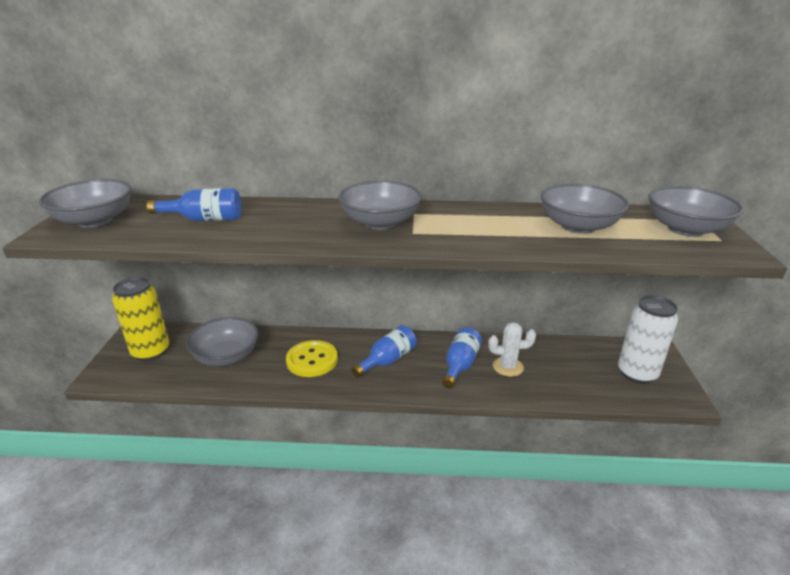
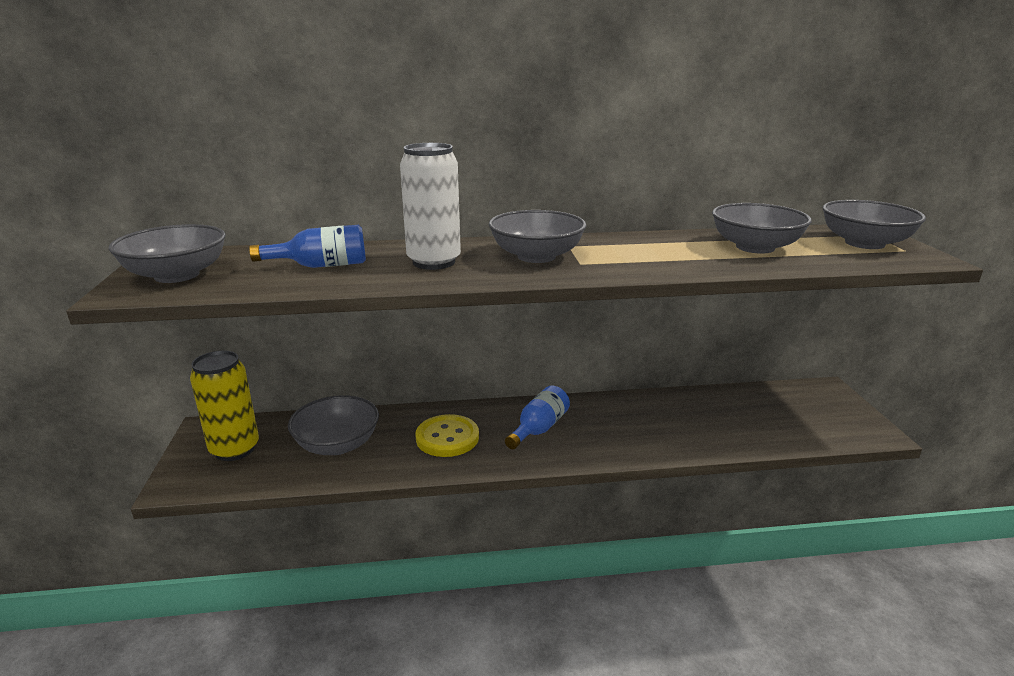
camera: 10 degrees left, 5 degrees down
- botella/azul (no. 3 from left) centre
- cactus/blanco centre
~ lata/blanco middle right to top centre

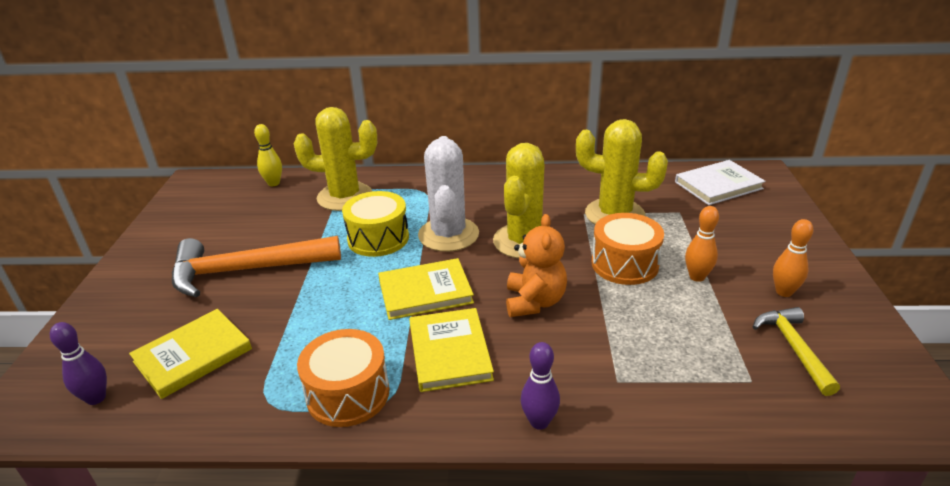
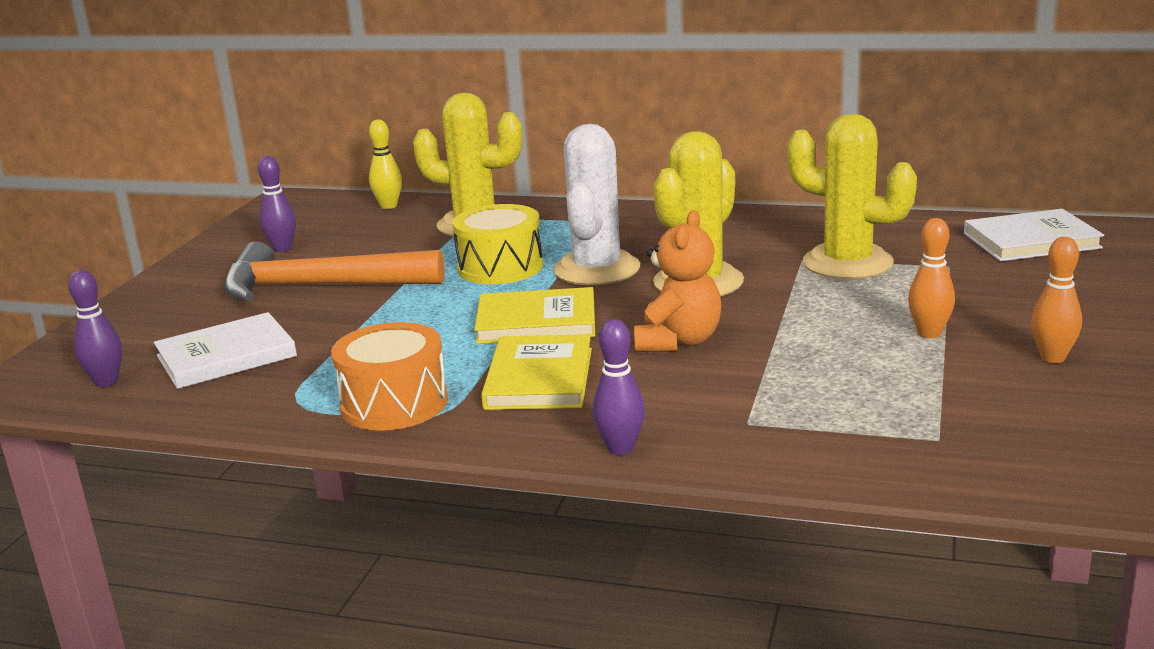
camera: 15 degrees right, 10 degrees down
~ libro/amarillo (no. 1 from left) bottom left to libro/blanco (no. 1 from left) middle left
- tambor/naranja (no. 2 from left) centre
- martillo/amarillo bottom right
+ bolo/morado (no. 2 from left) top left

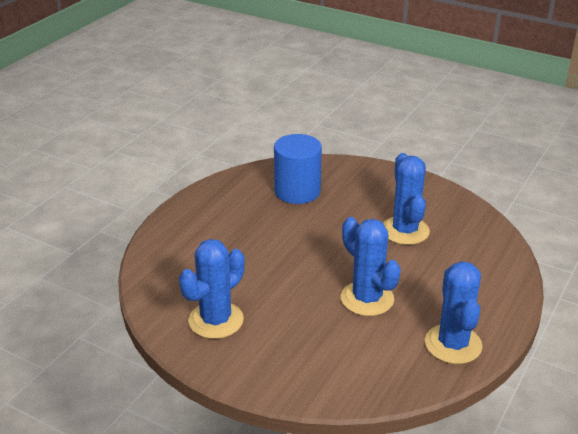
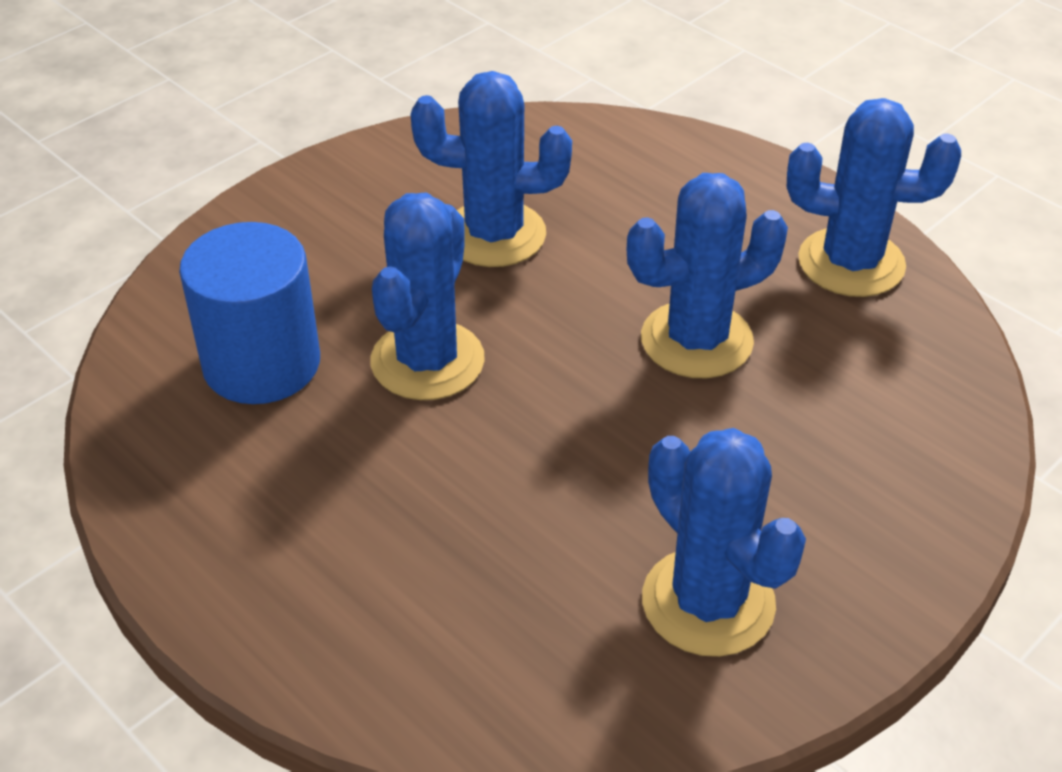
camera: 75 degrees left, 10 degrees up
+ cactus/azul (no. 1 from left) centre

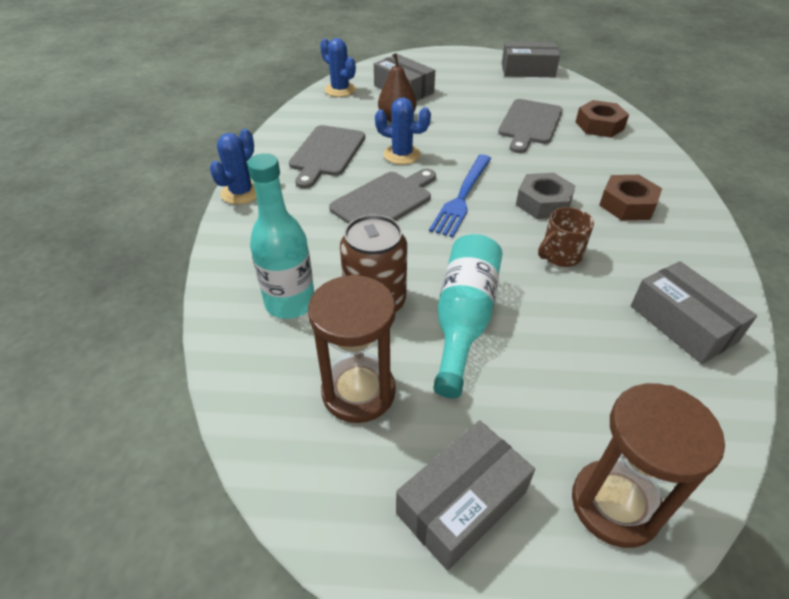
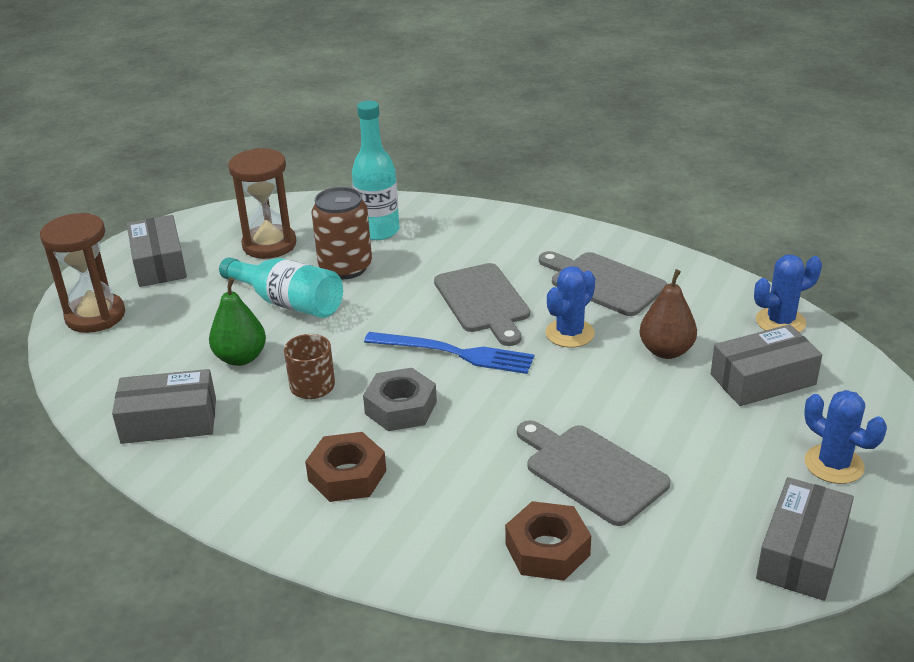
camera: 115 degrees right, 10 degrees down
~ cactus/azul (no. 1 from left in the first image) top left to cactus/azul (no. 3 from left) middle right
~ tenedor/azul top centre = centre 150 degrees clockwise
+ pera/verde middle left

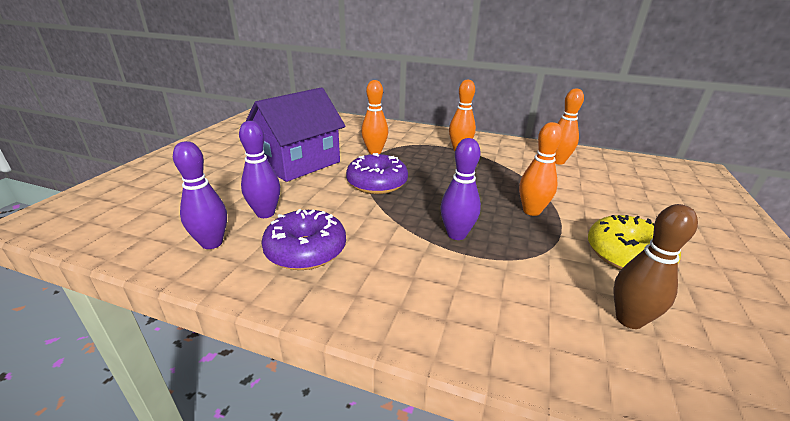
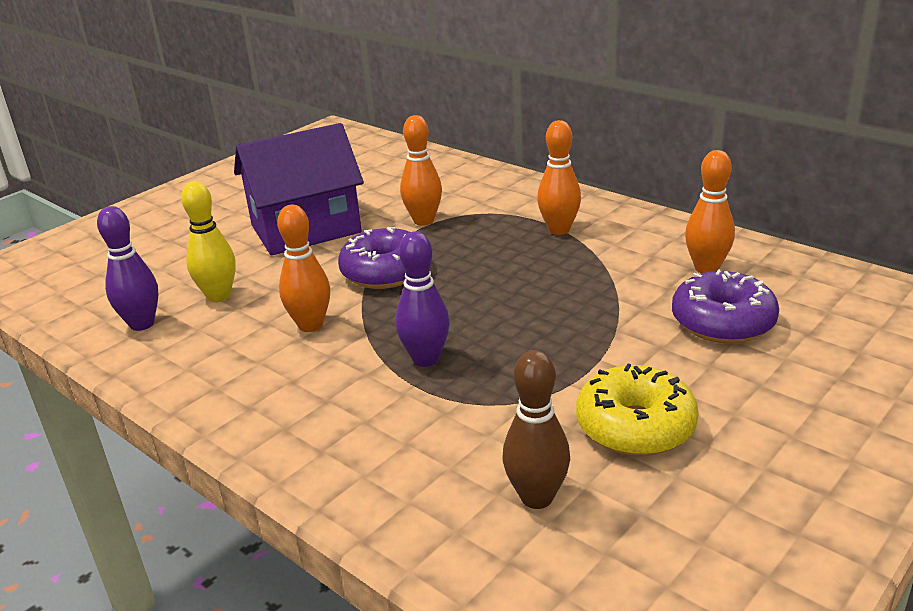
camera: 25 degrees right, 0 degrees up
~ bolo/morado (no. 2 from left) middle left to bolo/amarillo middle left
~ rosquilla/morado (no. 1 from left in the first image) centre to rosquilla/morado (no. 2 from left) middle right
~ bolo/naranja (no. 3 from left in the first image) middle right to bolo/naranja (no. 1 from left) middle left

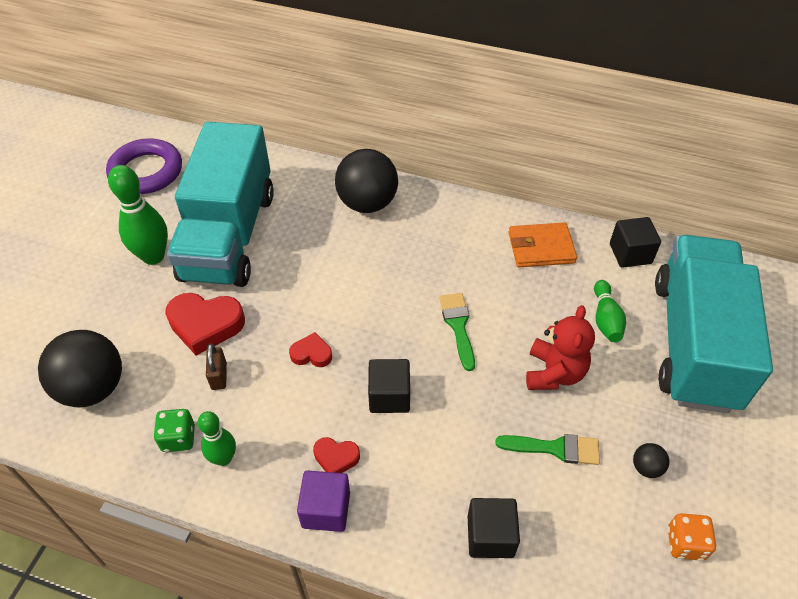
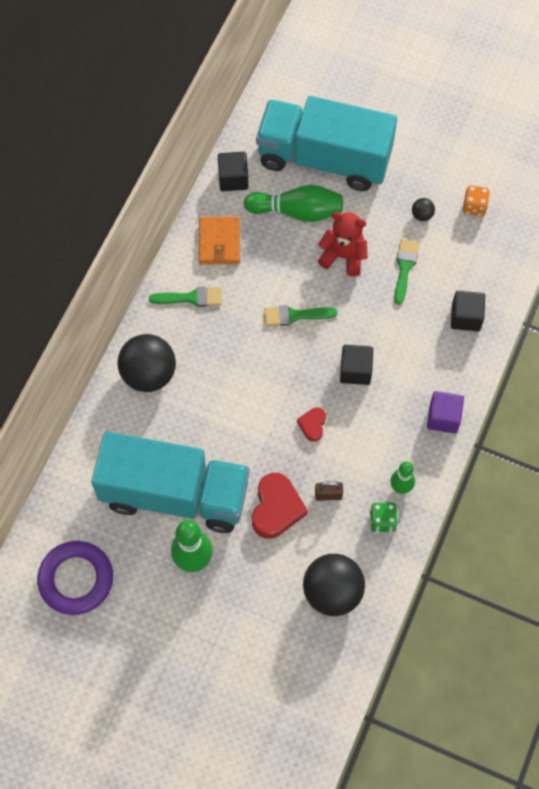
camera: 85 degrees left, 15 degrees up
- corazón/rojo (no. 3 from left) bottom centre
~ bolo/verde (no. 3 from left in the first image) middle right = top centre x1.63
+ pincel/verde (no. 1 from left) centre

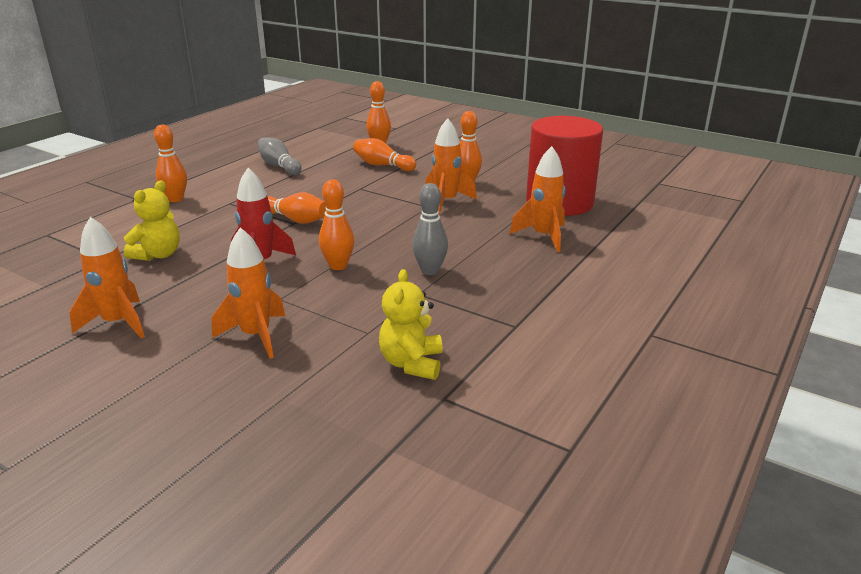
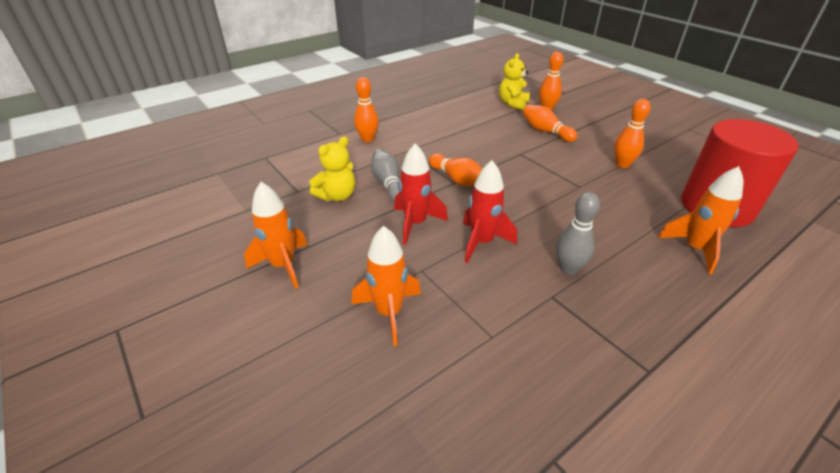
camera: 20 degrees right, 10 degrees up
~ bolo/gris (no. 1 from left) top left to centre
~ bolo/naranja (no. 3 from left) centre to cohete/rojo (no. 2 from left) centre
~ osito/amarillo (no. 2 from left) centre to top centre
- cohete/naranja (no. 3 from left) top centre

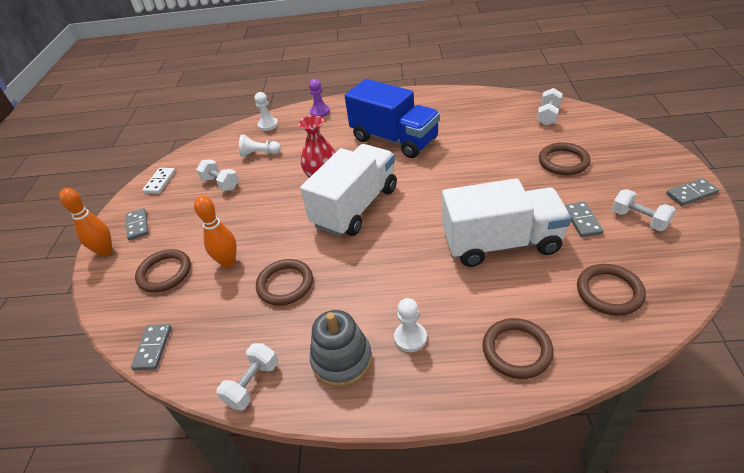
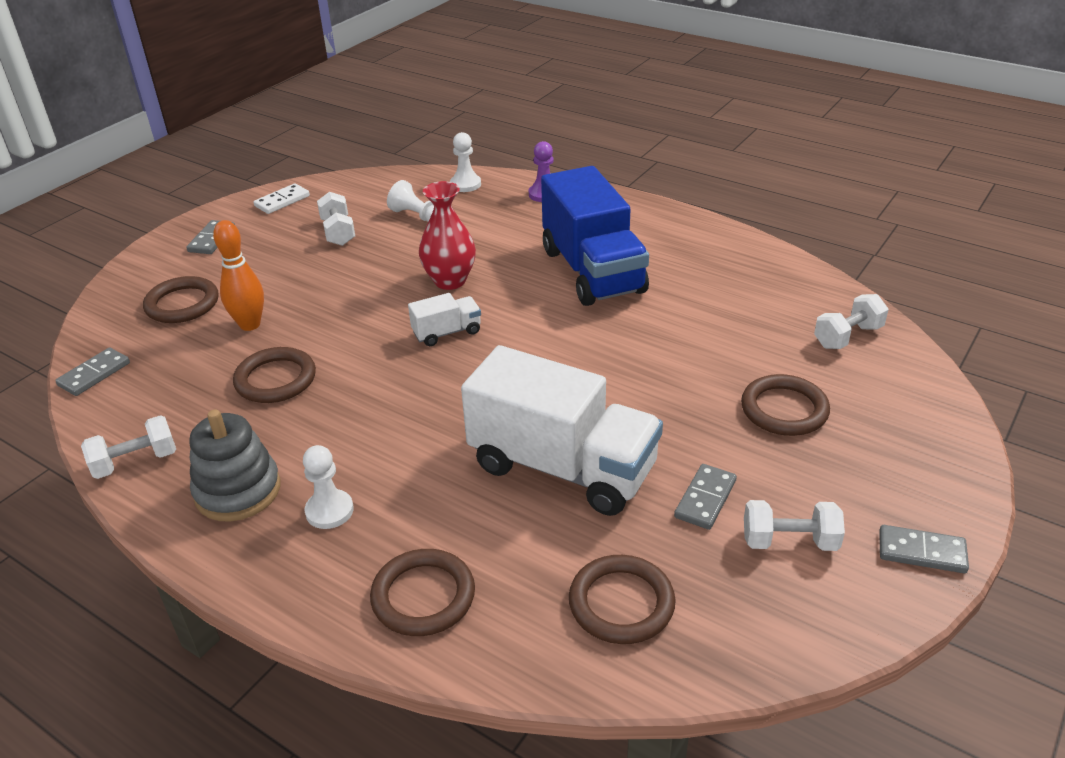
camera: 30 degrees right, 5 degrees down
- bolo/naranja (no. 1 from left) middle left
~ camión/blanco (no. 1 from left) centre = centre x0.44
~ mancuerna/blanco (no. 4 from left in the first image) middle right = bottom right 75 degrees counterclockwise

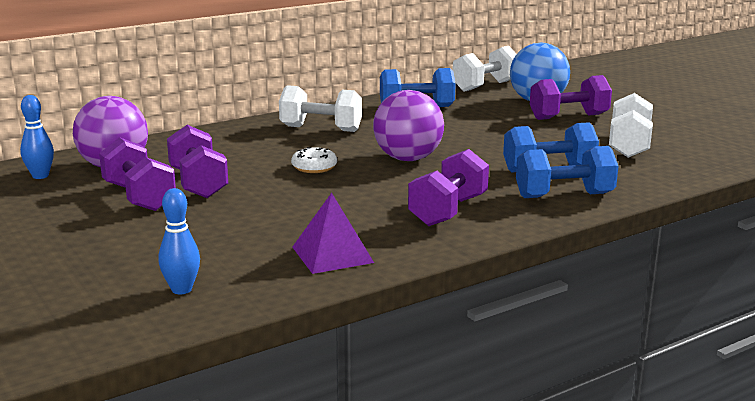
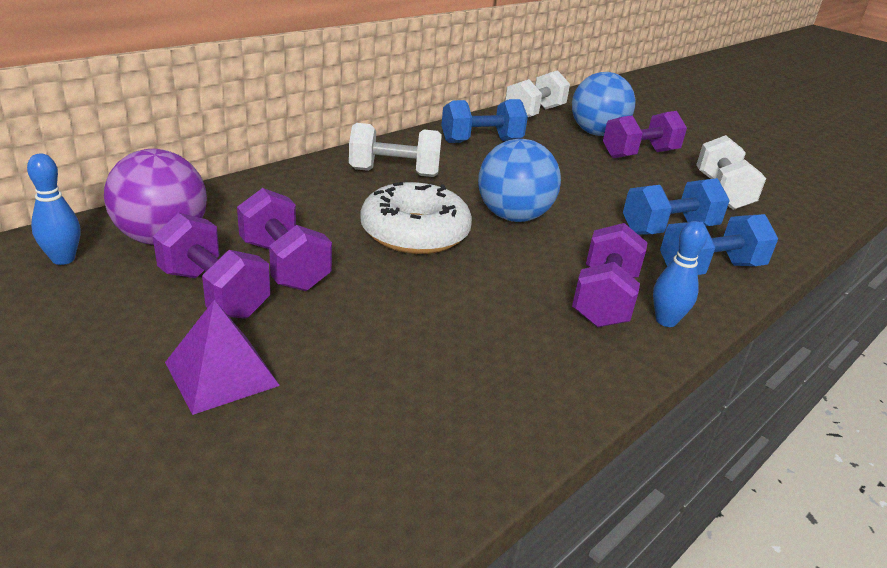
camera: 15 degrees left, 10 degrees up
~ bolo/azul (no. 2 from left) middle left to middle right
~ rosquilla/blanco centre = centre x2.02
~ pirámide/morado centre to middle left
~ pelota/morado (no. 2 from left) top centre to pelota/azul (no. 1 from left) top centre

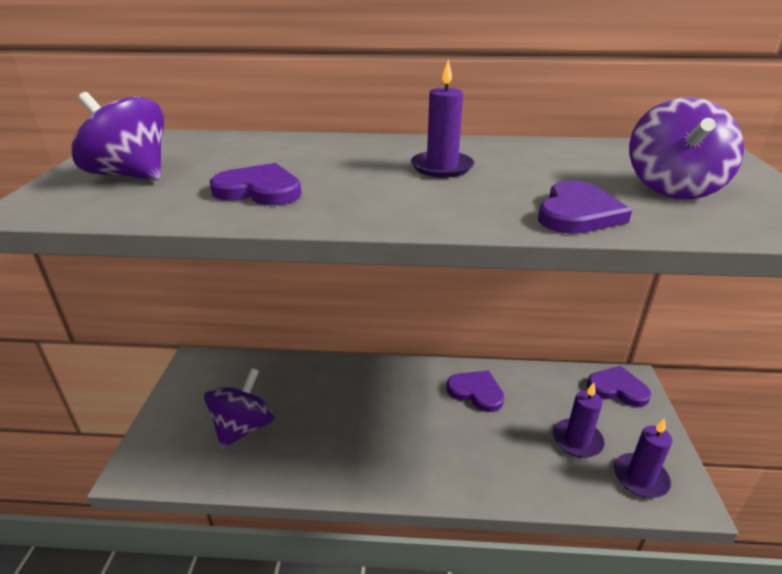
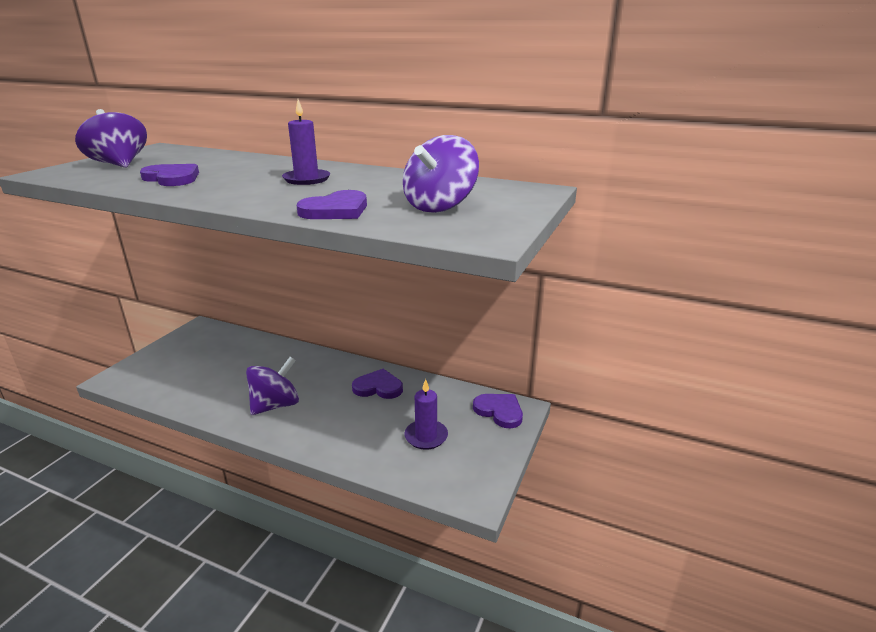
camera: 20 degrees right, 5 degrees down
~ peonza/morado (no. 2 from left) bottom left to middle left
~ corazón/morado (no. 2 from left in the first image) bottom centre = centre 45 degrees counterclockwise
- vela/morado (no. 3 from left) bottom right

